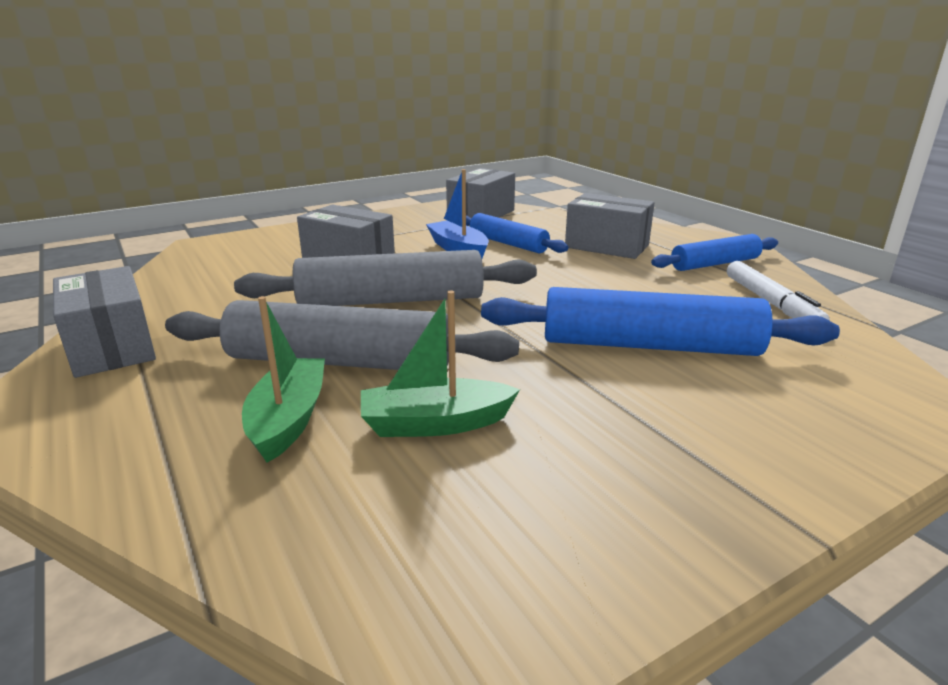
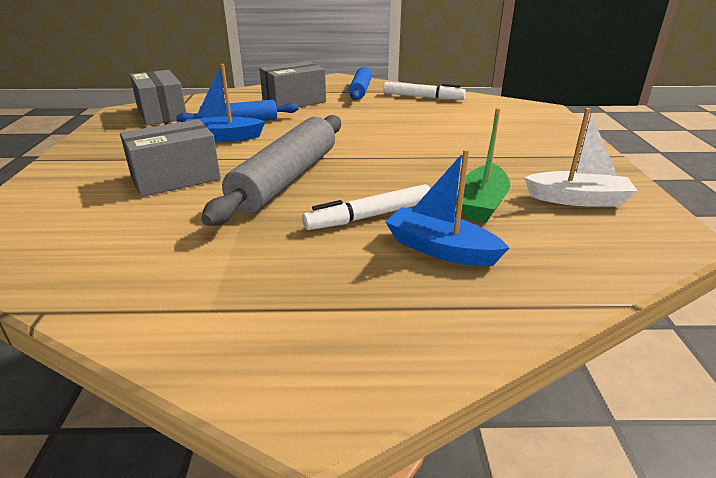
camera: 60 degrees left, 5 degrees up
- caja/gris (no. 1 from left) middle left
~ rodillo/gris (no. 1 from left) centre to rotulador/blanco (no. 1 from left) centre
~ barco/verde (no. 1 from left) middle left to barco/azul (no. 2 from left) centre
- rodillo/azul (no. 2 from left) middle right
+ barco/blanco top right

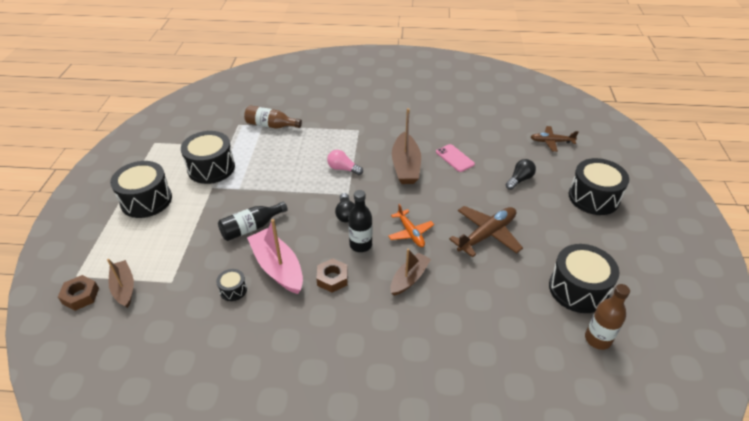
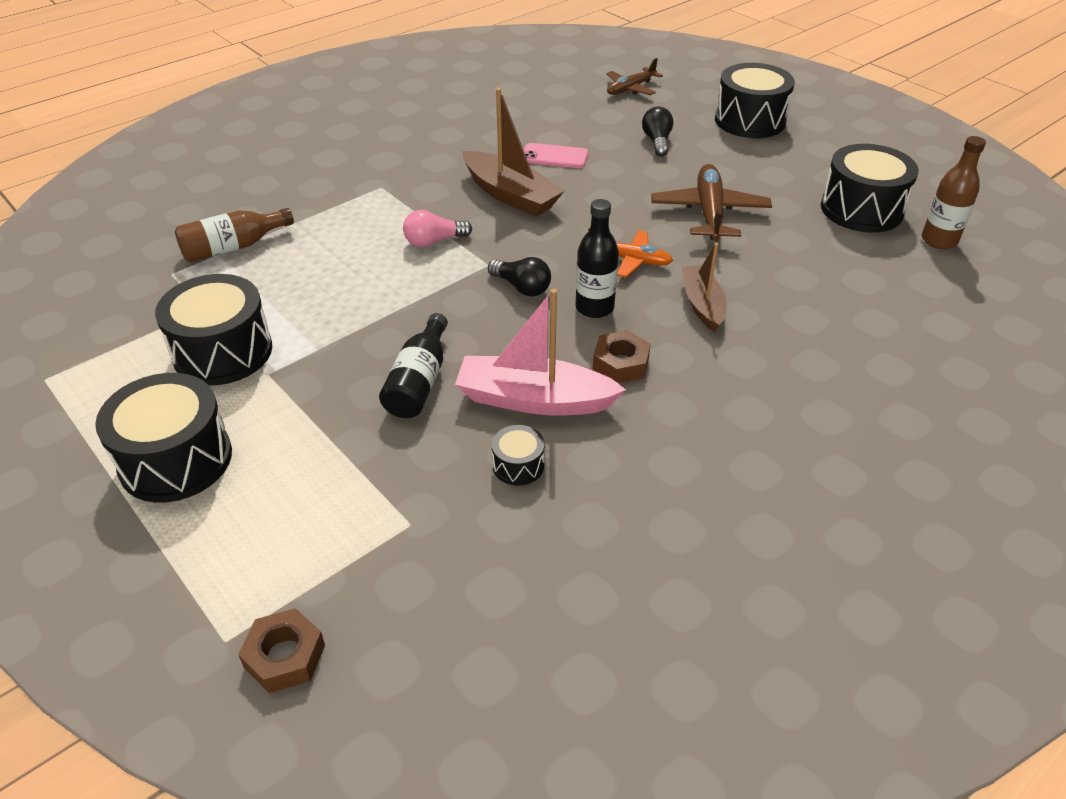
camera: 45 degrees left, 0 degrees up
- barco/marrón (no. 1 from left) bottom left

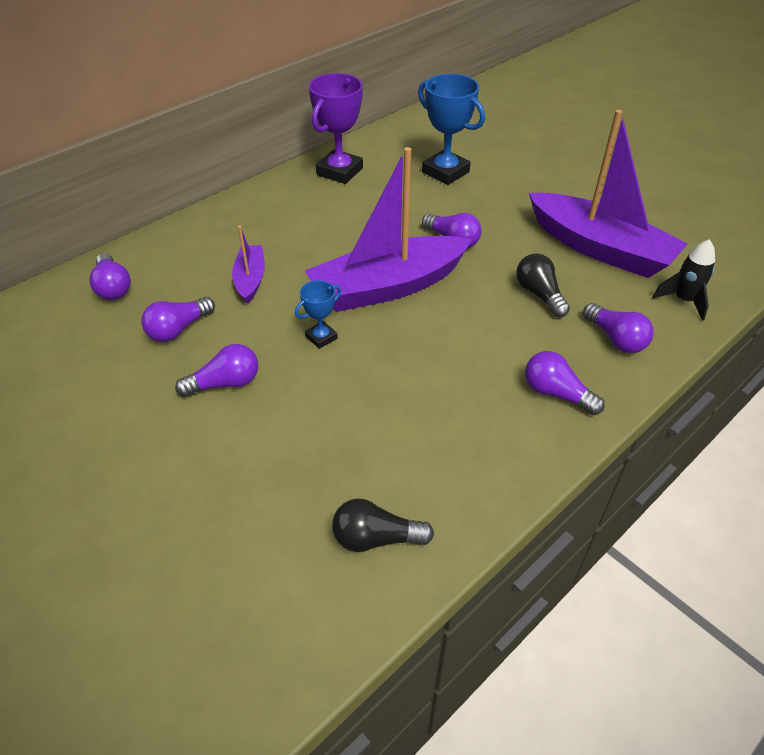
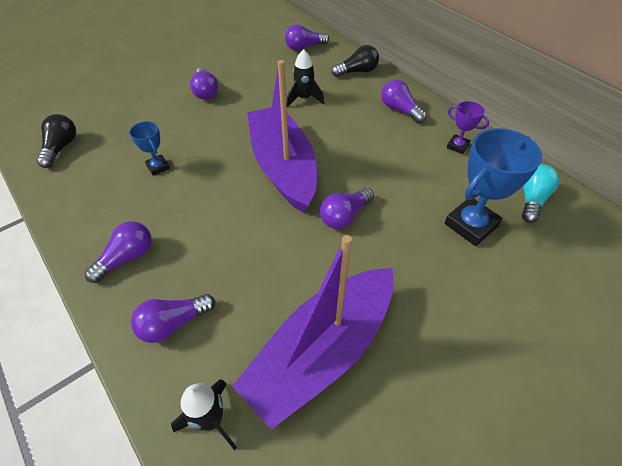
camera: 95 degrees right, 5 degrees up
~ bombilla/morado (no. 2 from left in the first image) middle left to bombilla/morado (no. 6 from left) top centre
~ barco/morado (no. 1 from left) middle left to cohete/negro (no. 2 from left) top centre
~ trofeo/azul (no. 1 from left) centre to top left
~ trofeo/morado top centre = top right x0.52
~ bombilla/negro (no. 2 from left) middle right to top centre
+ bombilla/turquesa middle right

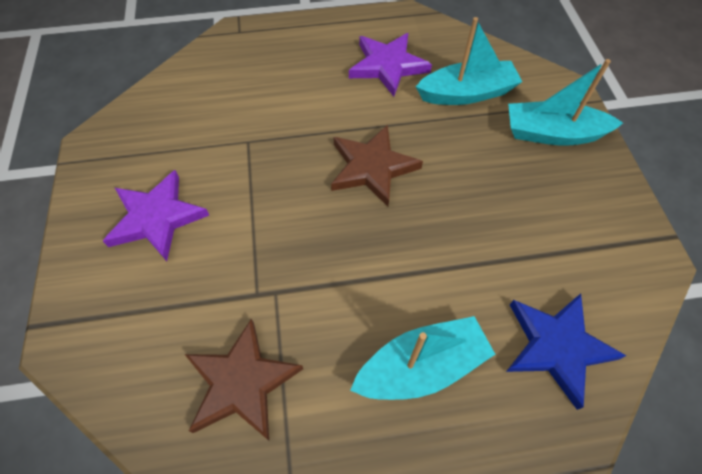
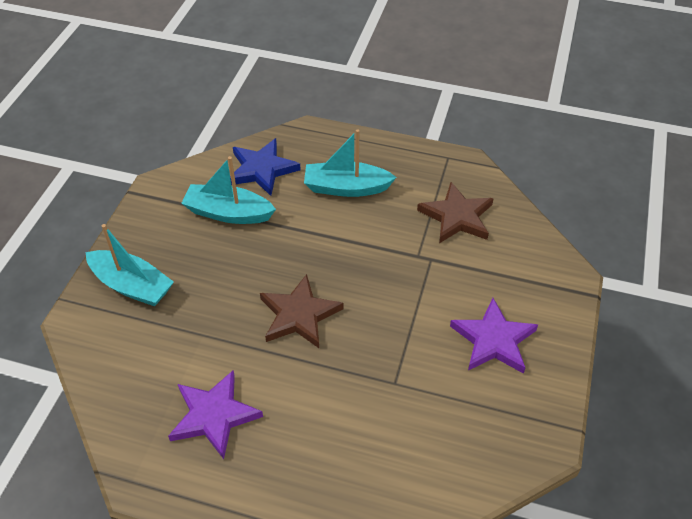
camera: 155 degrees left, 10 degrees down
~ barco/turquesa (no. 2 from left) top right to middle left

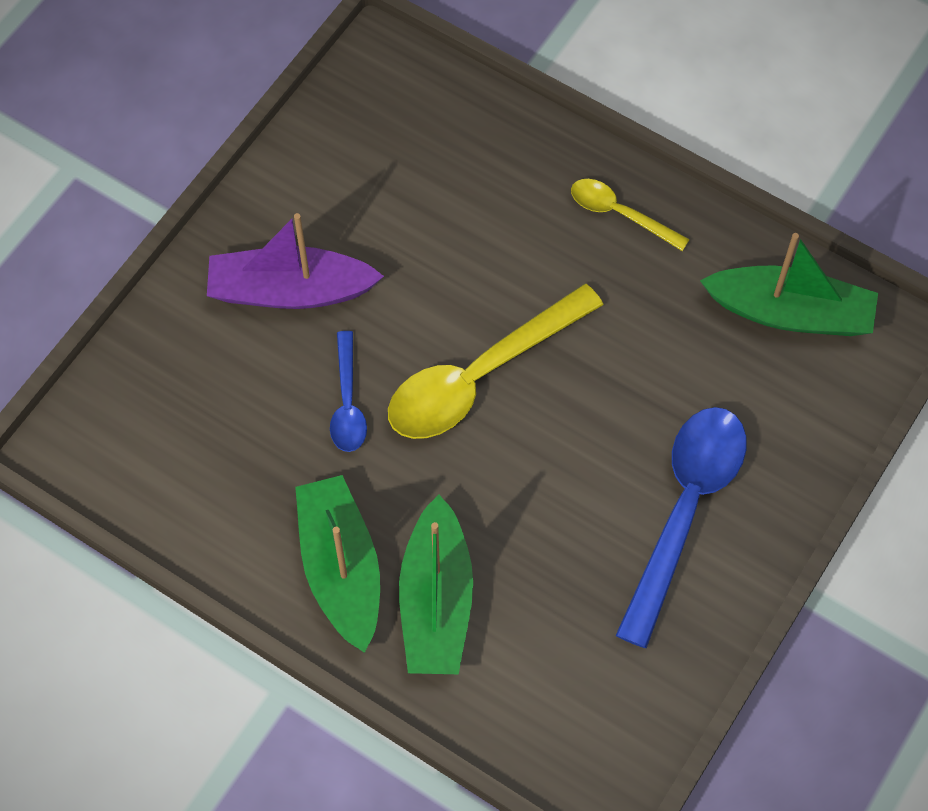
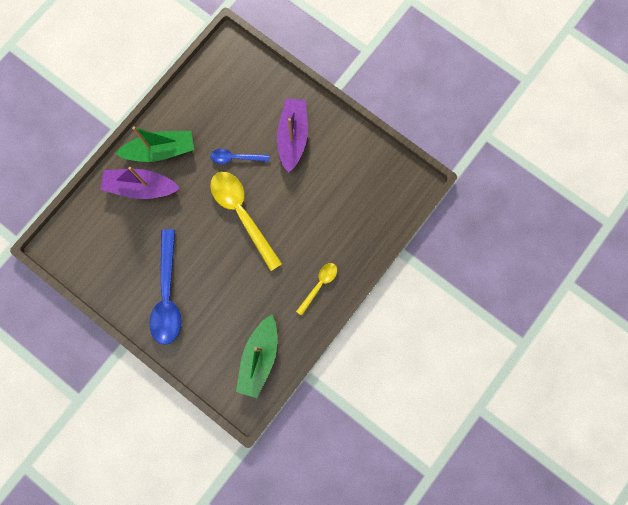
camera: 95 degrees right, 15 degrees up
~ barco/verde (no. 2 from left) bottom centre to barco/morado (no. 1 from left) middle left
~ cuchara/azul (no. 2 from left in the first image) middle right = middle left 60 degrees clockwise

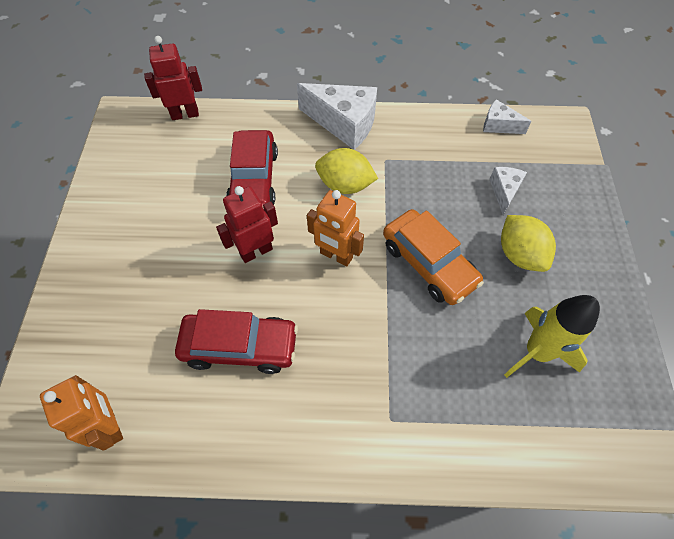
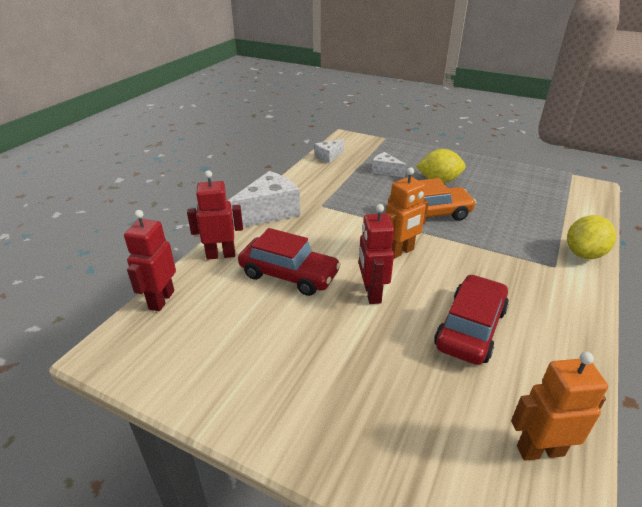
camera: 65 degrees left, 25 degrees down
~ limón/amarillo (no. 1 from left in the first image) top centre to limón/amarillo (no. 2 from left) middle right
- cohete/amarillo middle right
+ robot/rojo (no. 2 from left) centre

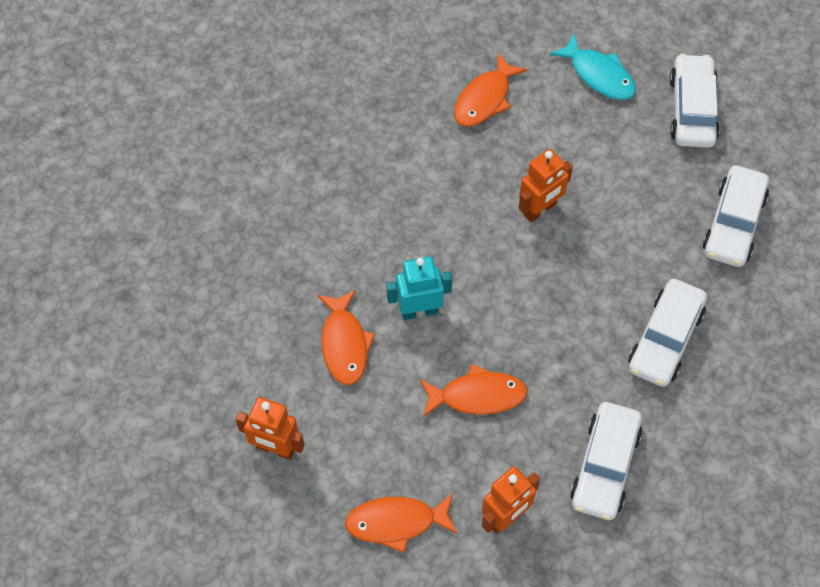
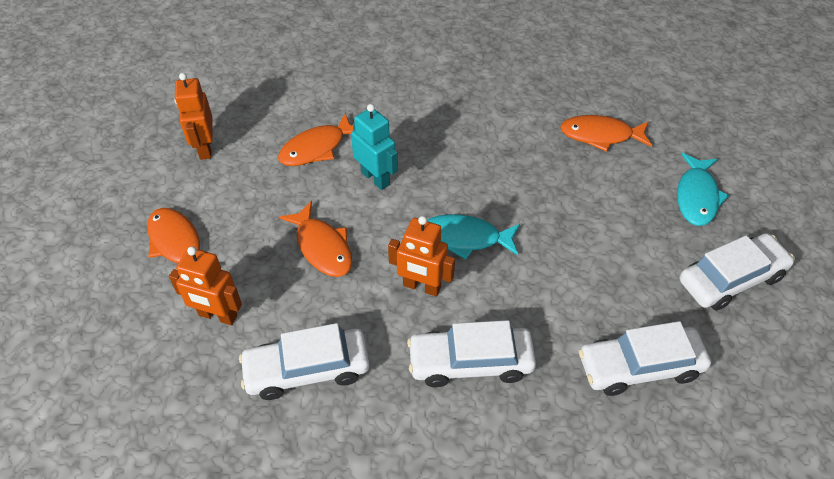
camera: 60 degrees right, 10 degrees down
~ robot/naranja (no. 3 from left) top centre to centre
+ pez/turquesa (no. 1 from left) centre

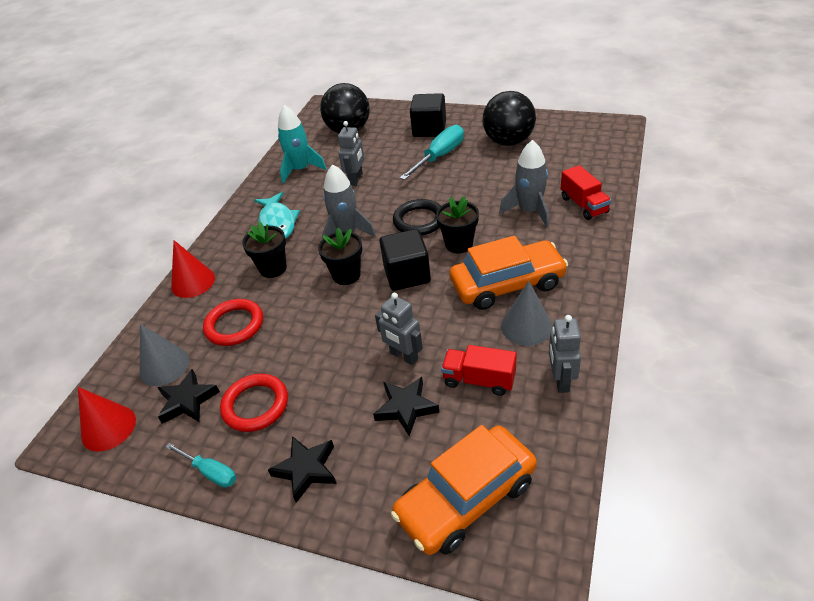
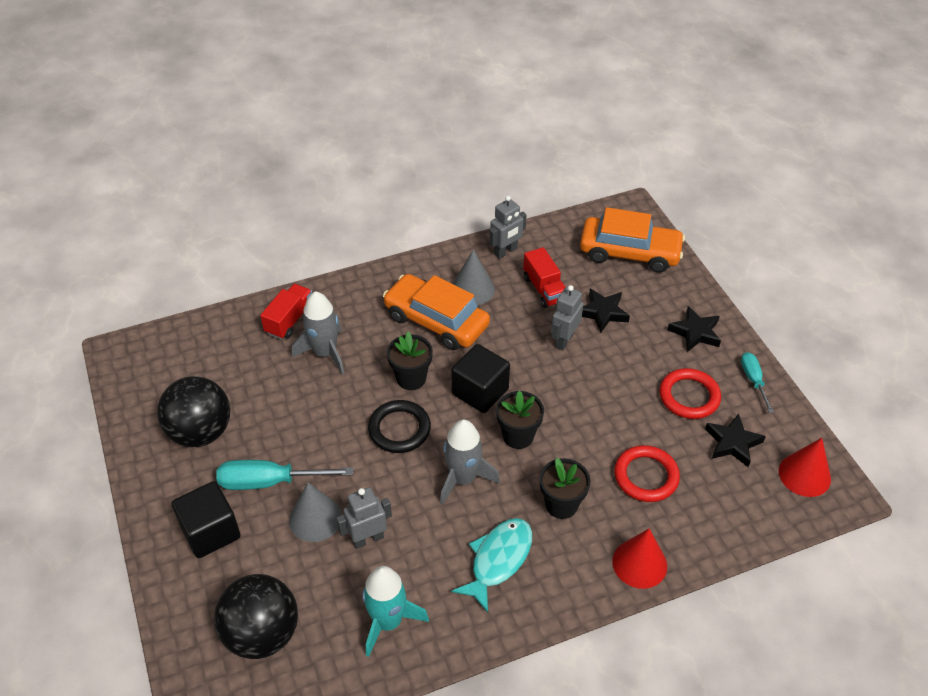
camera: 135 degrees left, 5 degrees up
~ cono/gris (no. 1 from left) middle left to bottom centre
~ robot/gris (no. 2 from left in the first image) centre = centre 150 degrees counterclockwise

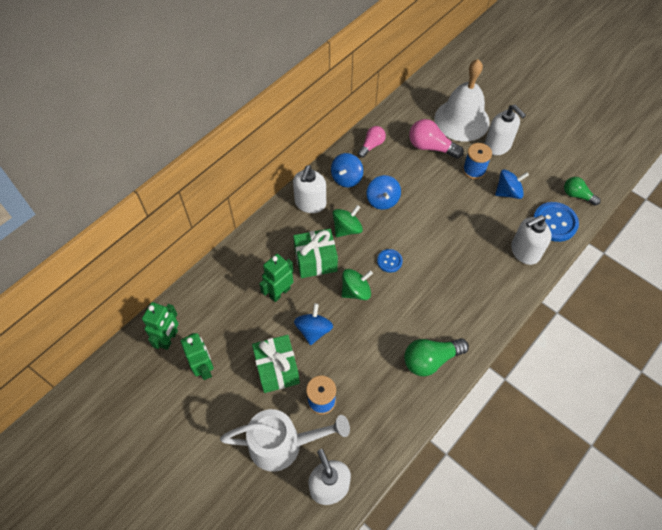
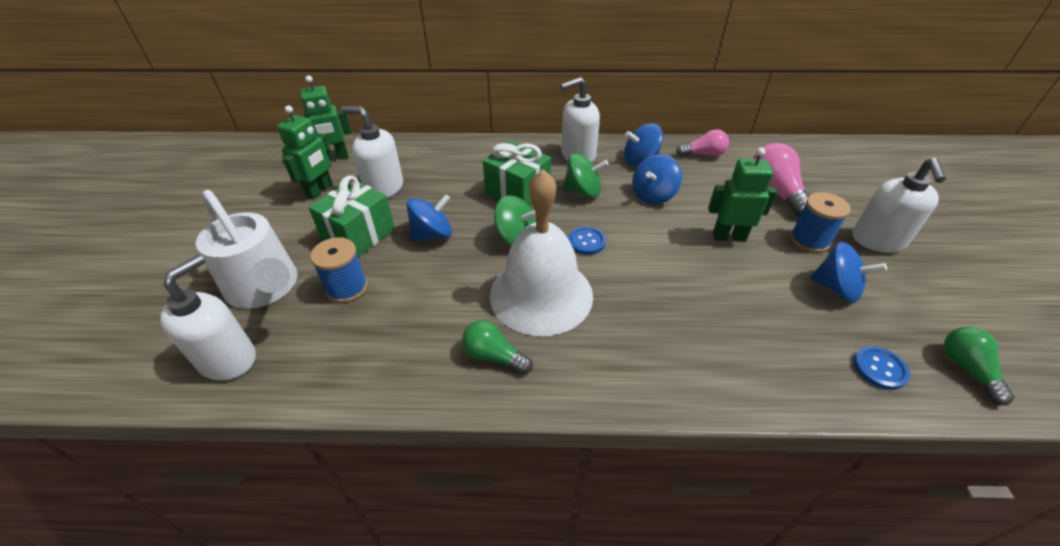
camera: 50 degrees right, 15 degrees down
~ robot/verde (no. 3 from left) centre to middle right
~ bombilla/verde (no. 1 from left) bottom centre = centre x0.65
~ campana/blanco top right to centre
~ dispensador de jabón/blanco (no. 4 from left in the first image) middle right to dispensador de jabón/blanco (no. 2 from left) top centre
~ botón/azul (no. 2 from left) middle right = bottom right x0.56

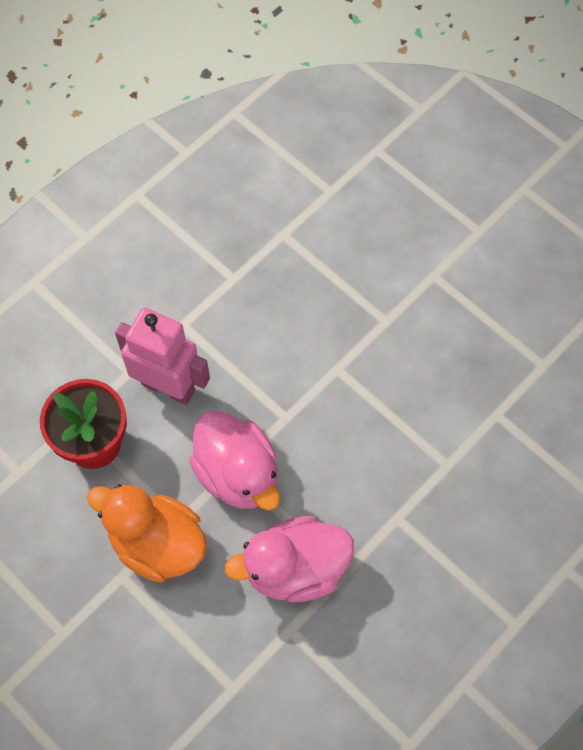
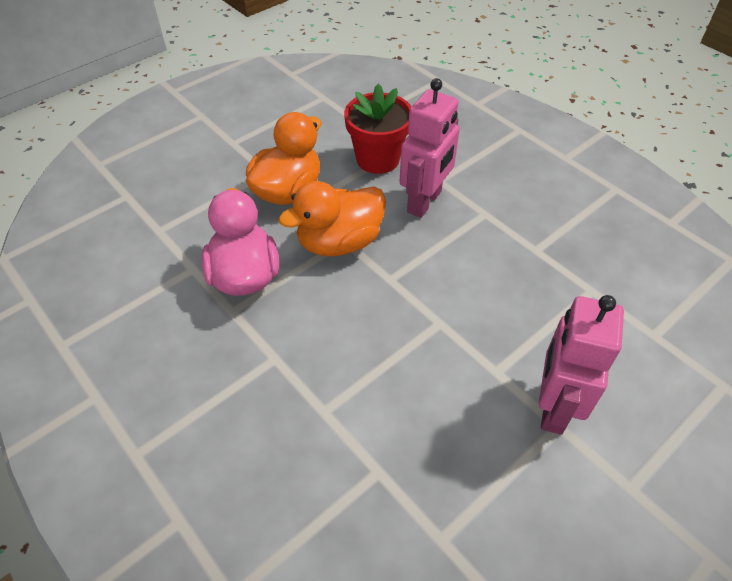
camera: 95 degrees right, 15 degrees down
~ pato/rosa (no. 1 from left) centre to pato/naranja (no. 2 from left) centre
+ robot/rosa (no. 2 from left) middle right

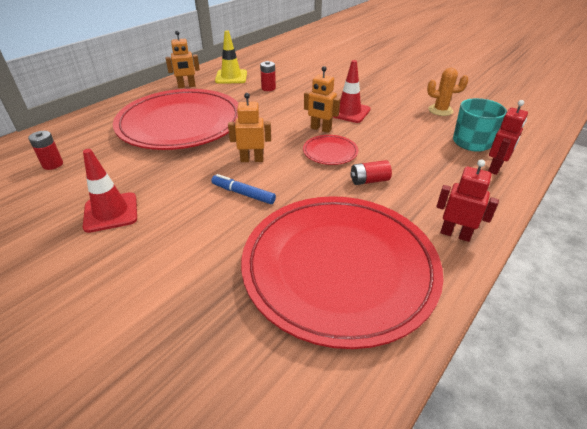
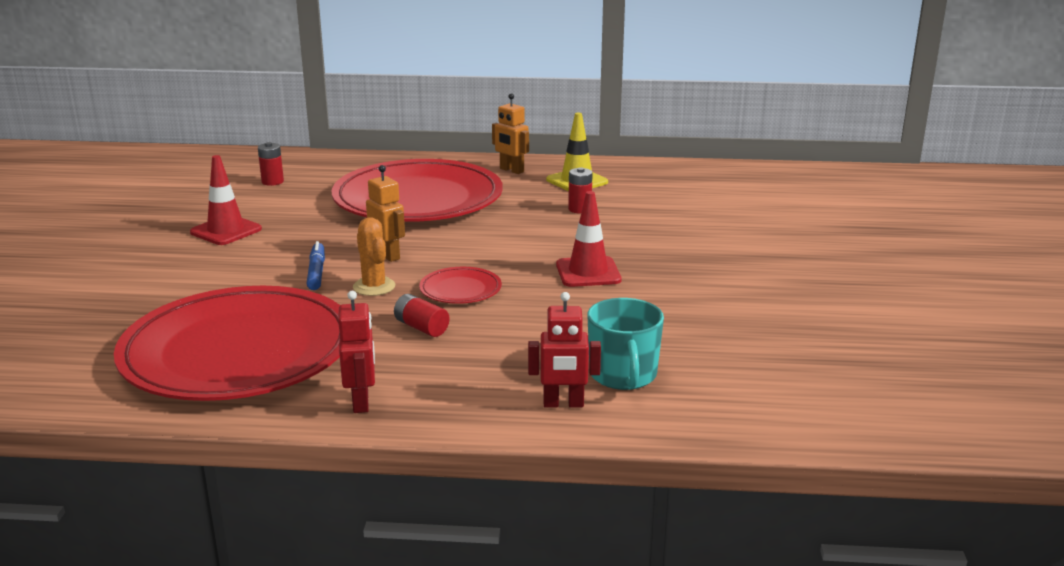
camera: 55 degrees right, 15 degrees down
- robot/naranja (no. 3 from left) top centre
~ cactus/naranja top right to centre

